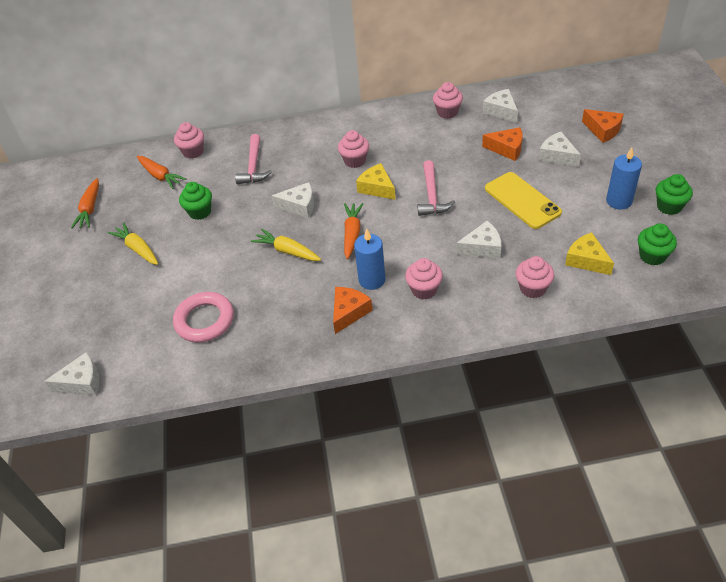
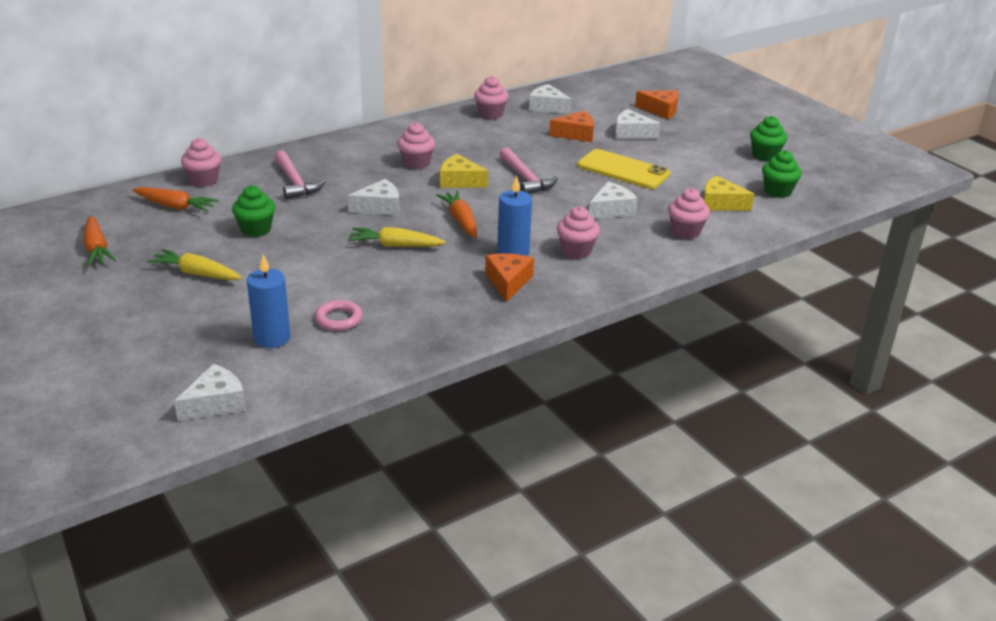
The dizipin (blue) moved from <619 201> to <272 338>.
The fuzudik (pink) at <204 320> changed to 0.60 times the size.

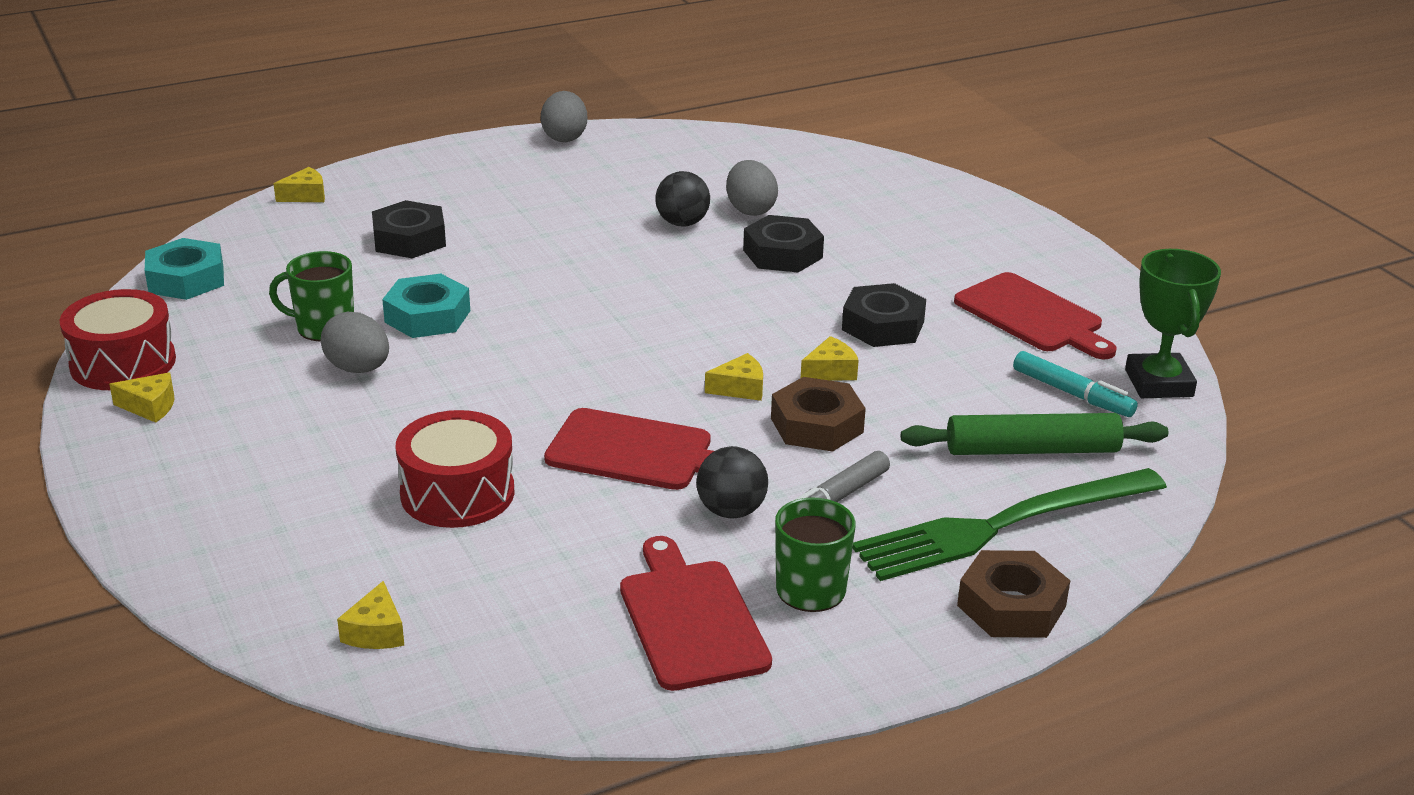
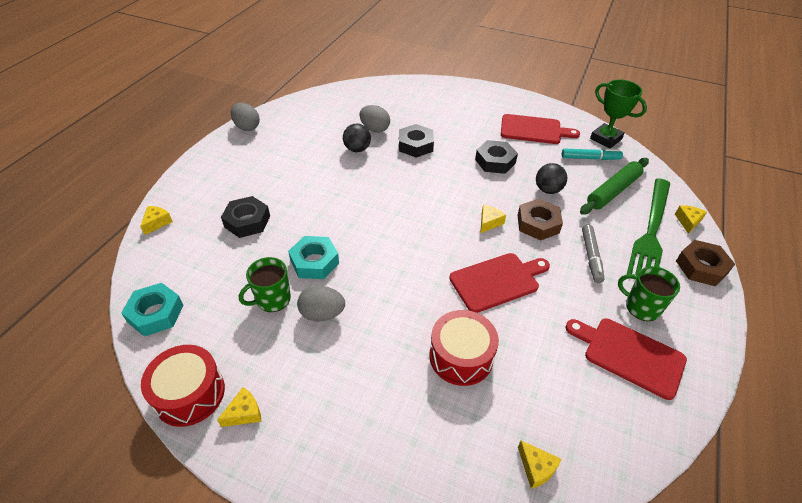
The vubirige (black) moved from <731 511> to <548 190>.
The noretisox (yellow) moved from <830 371> to <688 221>.

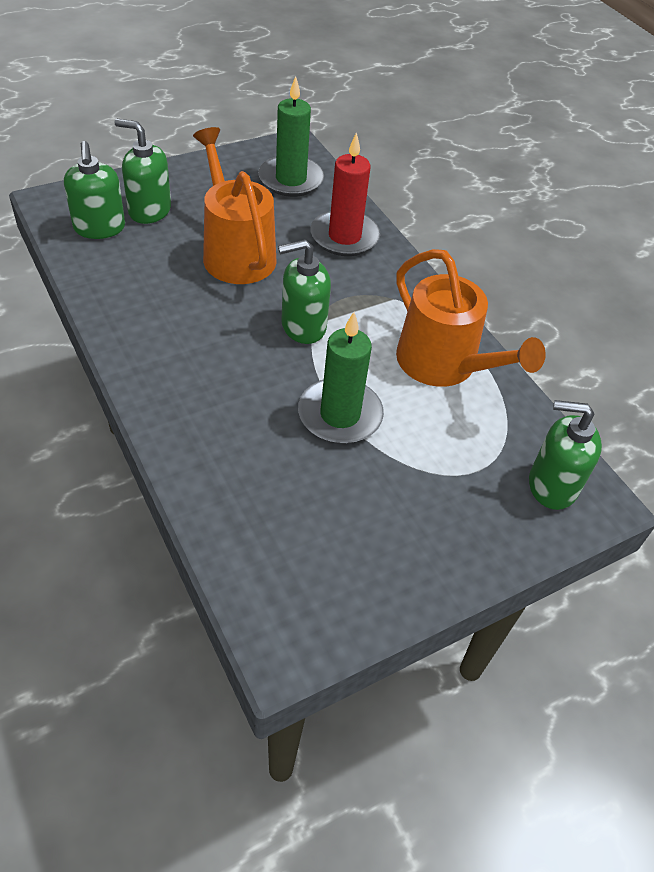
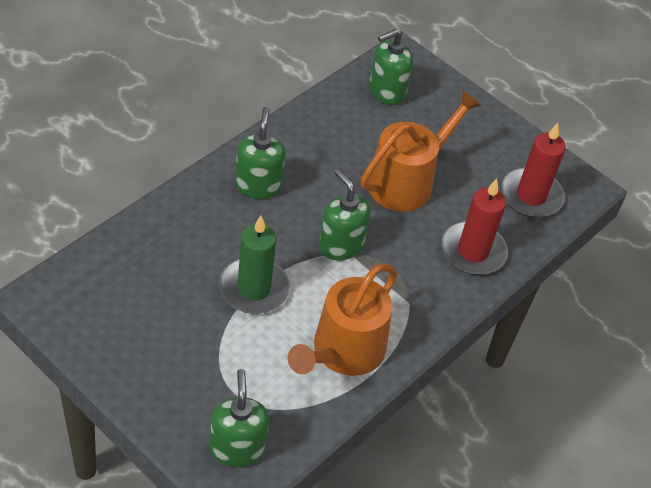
The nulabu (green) moved from <149 210> to <258 185>.
The dizipin (green) at <291 179> became the dizipin (red) at <531 196>.

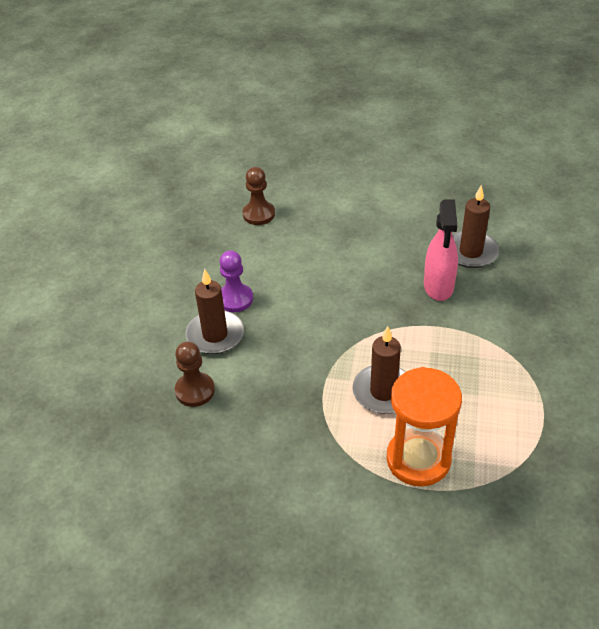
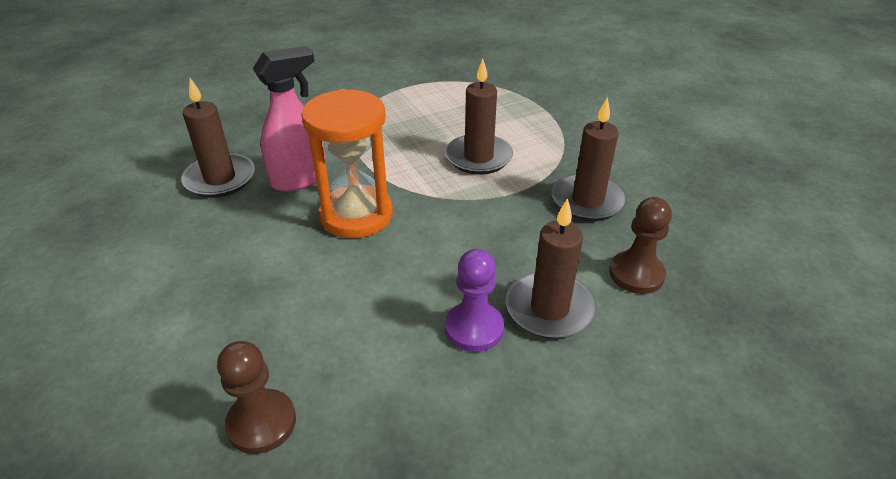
The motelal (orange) moved from <418 459> to <356 215>.
The dizipin (brown) at <587 200> appeared.

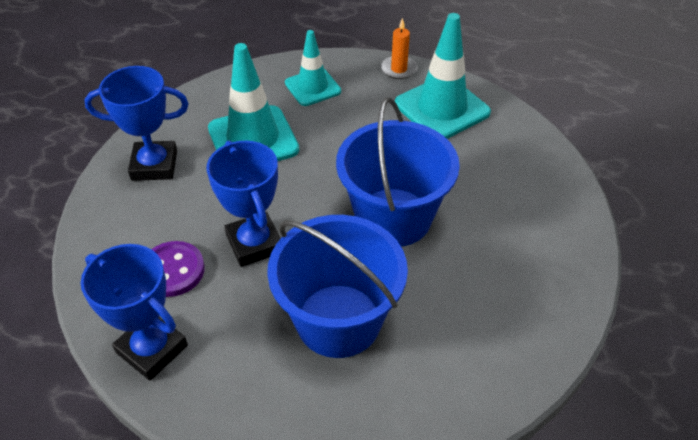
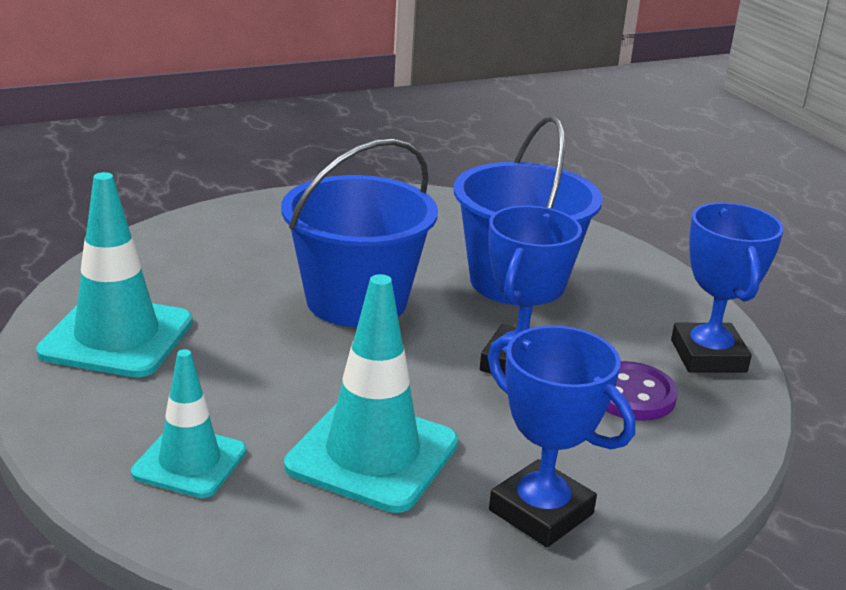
The dizipin (orange) at <399 69> disappeared.

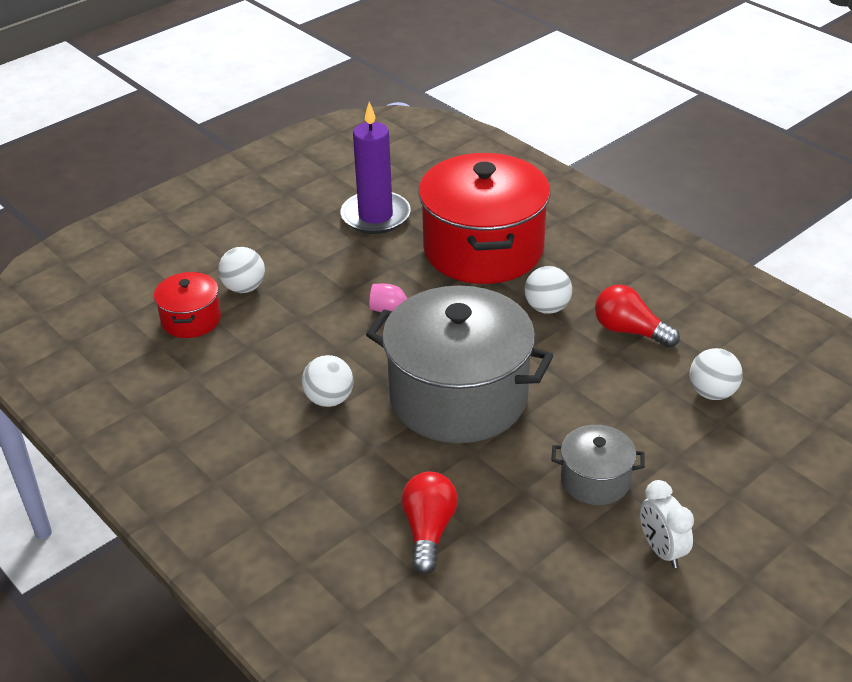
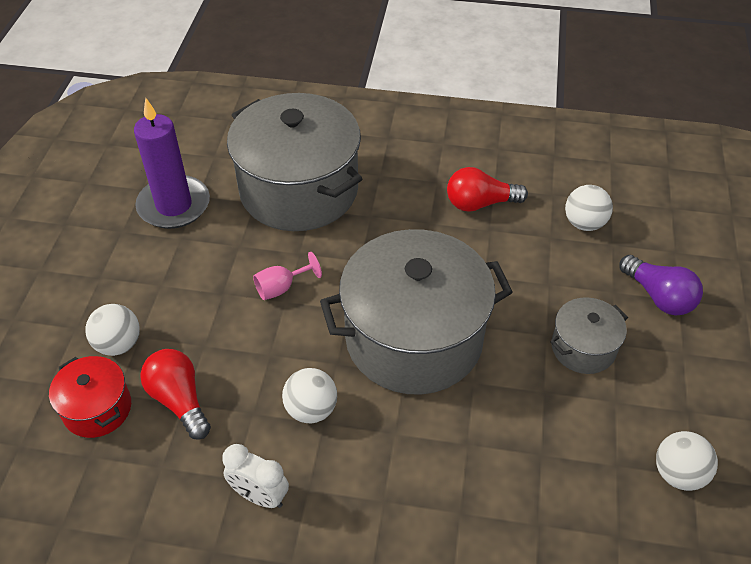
The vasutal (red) moved from <428 531> to <179 400>.
The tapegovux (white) moved from <661 550> to <259 496>.
The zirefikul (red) at <483 249> became the zirefikul (grey) at <299 190>.
The vasutal (purple) at <658 296> appeared.
The vubirige (white) moved from <547 308> to <678 474>.

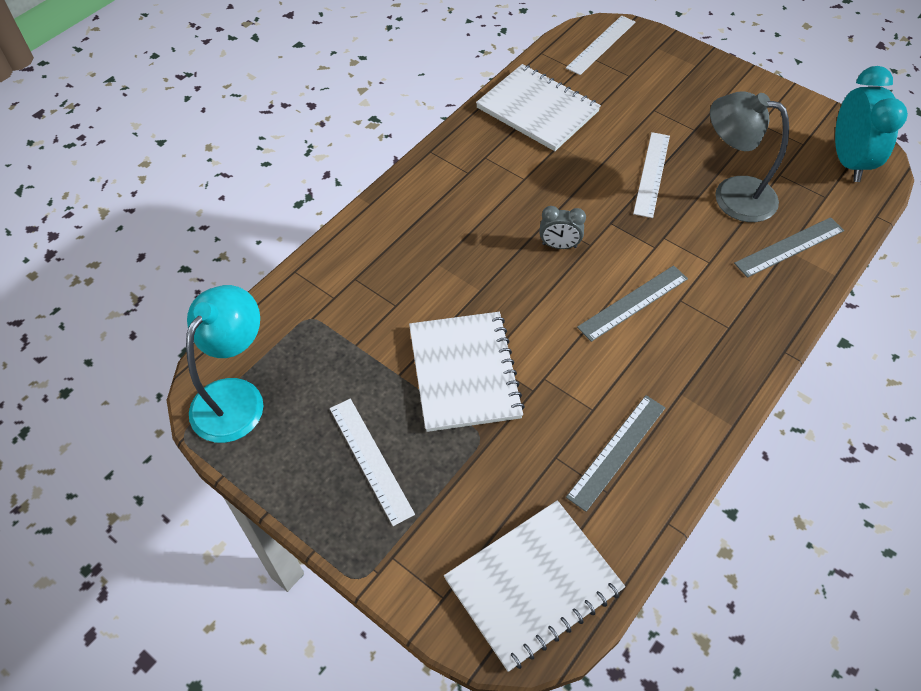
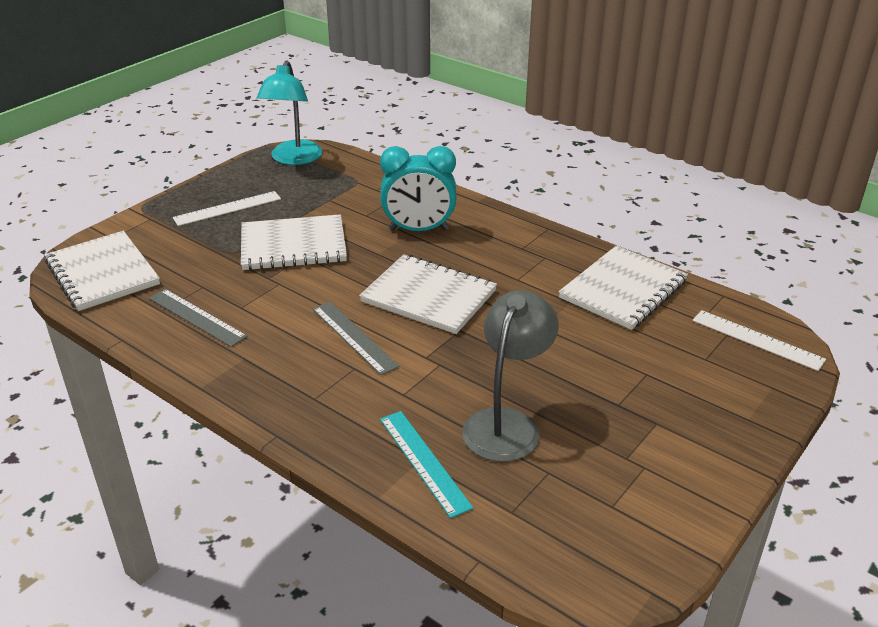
The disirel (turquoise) at <235 396> turned 75 degrees clockwise.
The tapegovux (grey) at <559 245> was replaced by the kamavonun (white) at <428 296>.
The tapegovux (turquoise) moved from <848 161> to <419 229>.
The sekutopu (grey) at <789 247> became the sekutopu (turquoise) at <423 462>.
The sekutopu (white) at <652 174> disappeared.

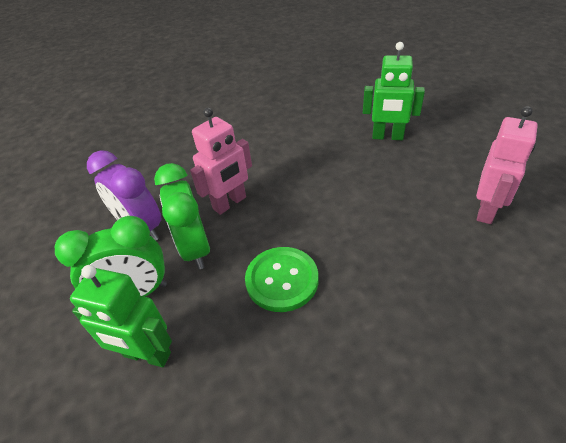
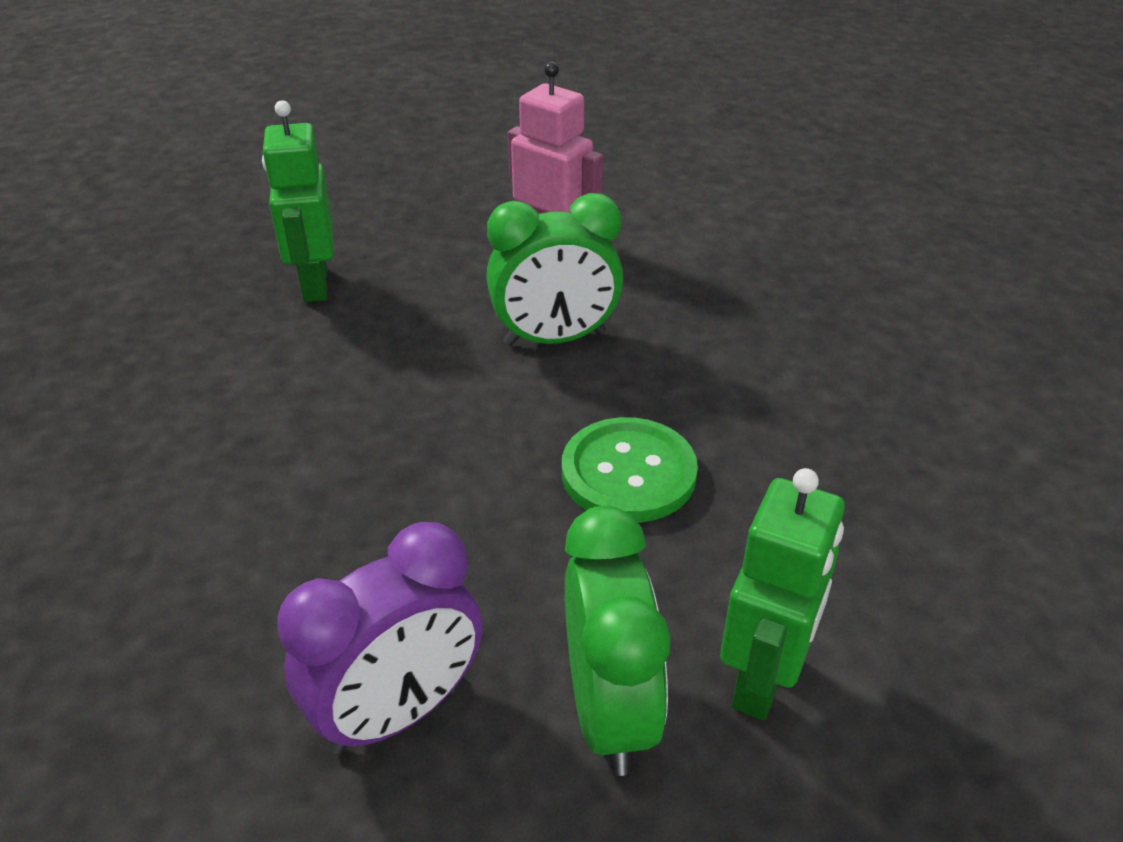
The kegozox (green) at <387 137> turned 150 degrees clockwise.
The tapegovux (green) moved from <195 249> to <555 339>.
The kegozox (pink) at <230 203> disappeared.

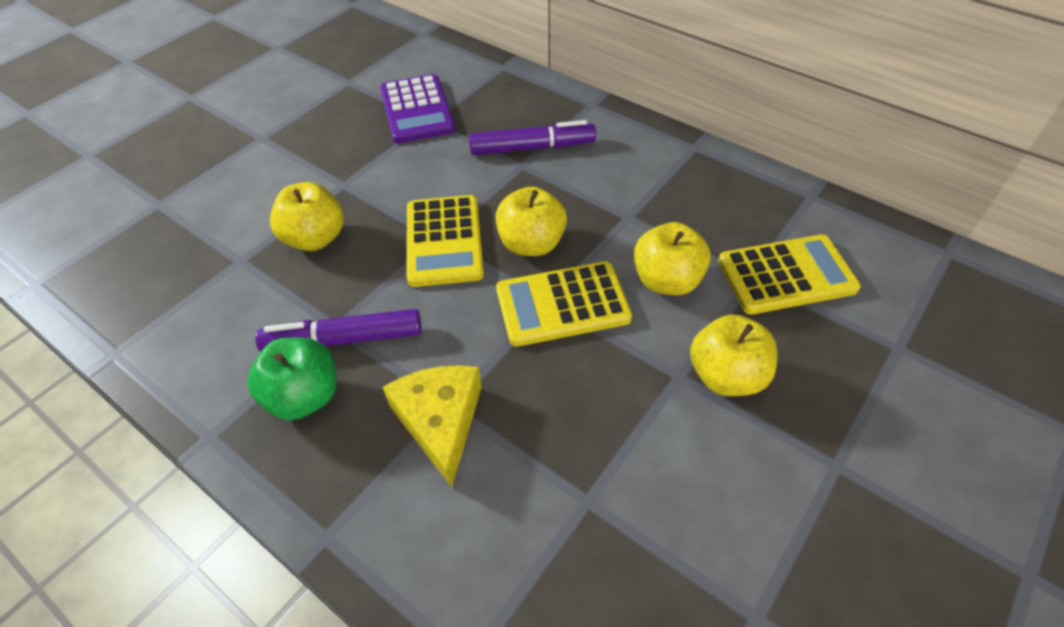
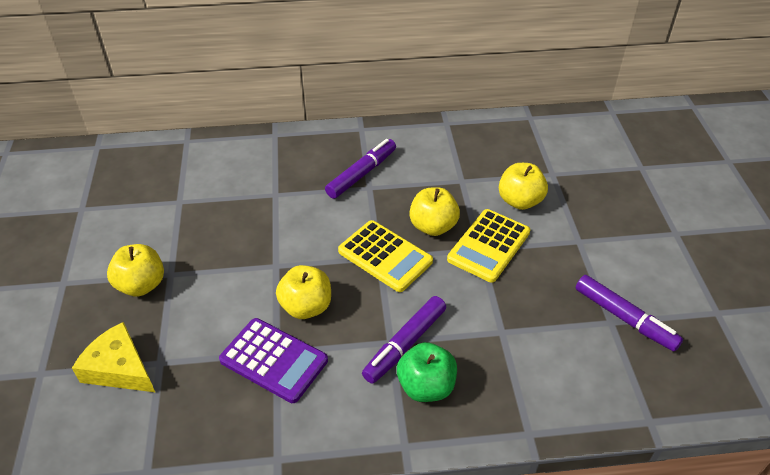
The noretisox (yellow) moved from <440 421> to <119 368>.
The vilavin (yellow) moved from <726 376> to <141 285>.
The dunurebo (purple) moved from <417 110> to <274 360>.
The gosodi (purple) at <624 318> appeared.
The dunurebo (yellow) at <786 275> disappeared.

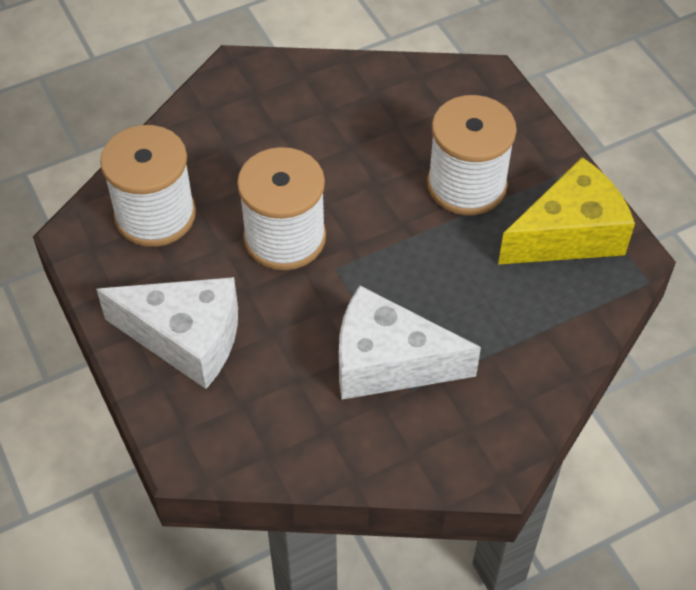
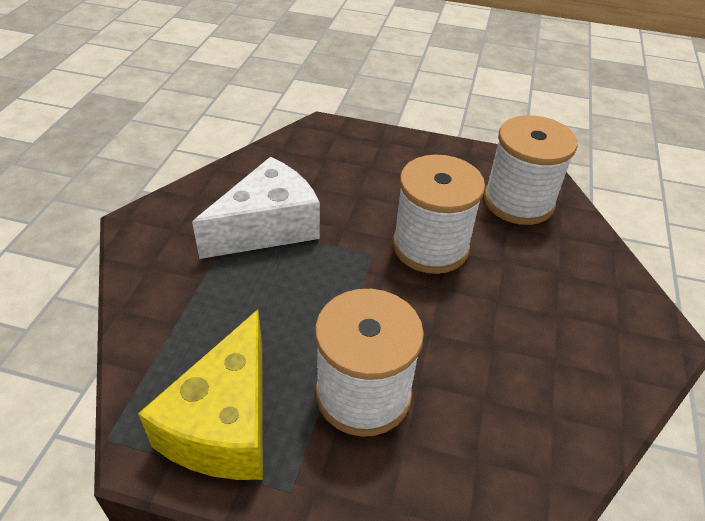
The noretisox (white) at <186 339> disappeared.

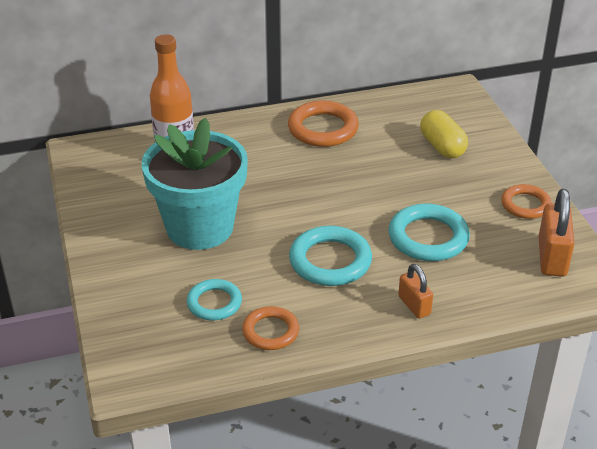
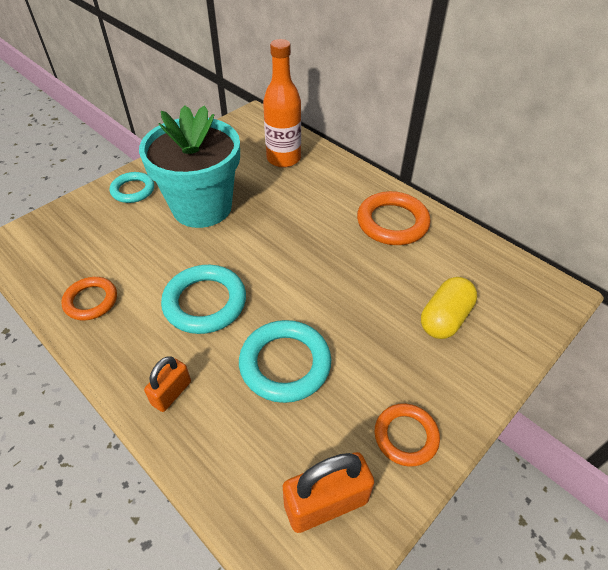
The fuzudik (turquoise) moved from <214 303> to <133 190>.

